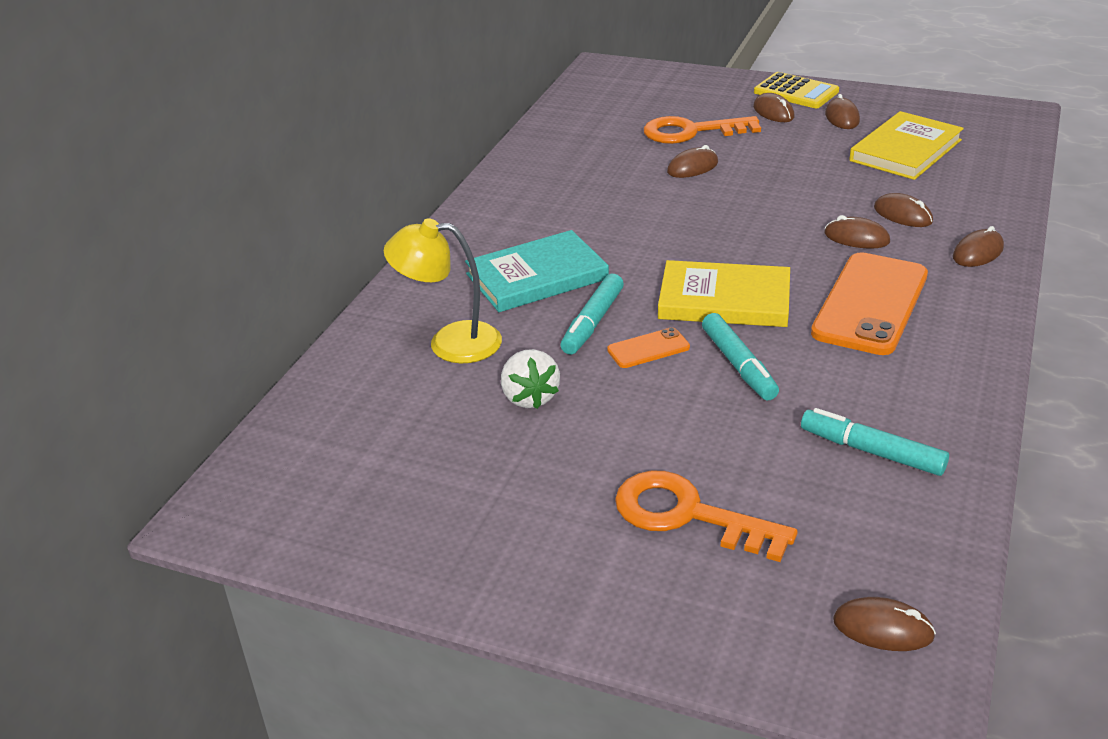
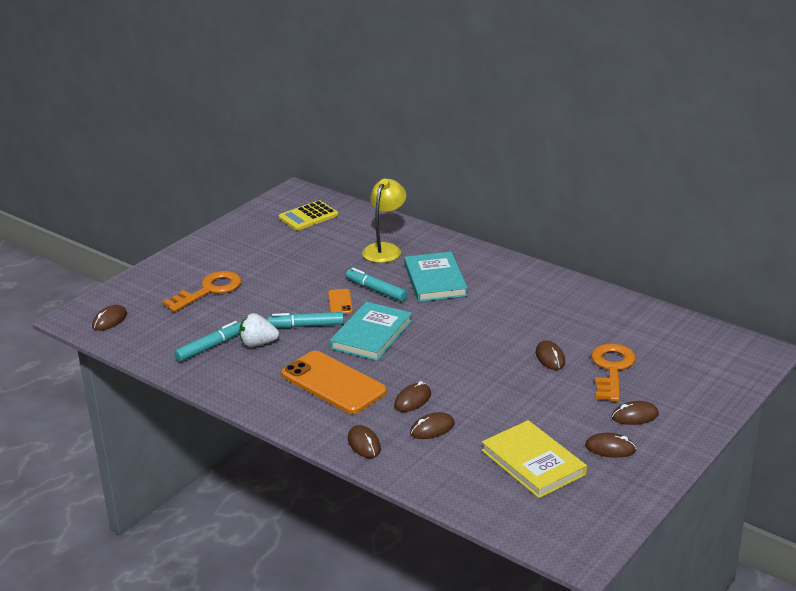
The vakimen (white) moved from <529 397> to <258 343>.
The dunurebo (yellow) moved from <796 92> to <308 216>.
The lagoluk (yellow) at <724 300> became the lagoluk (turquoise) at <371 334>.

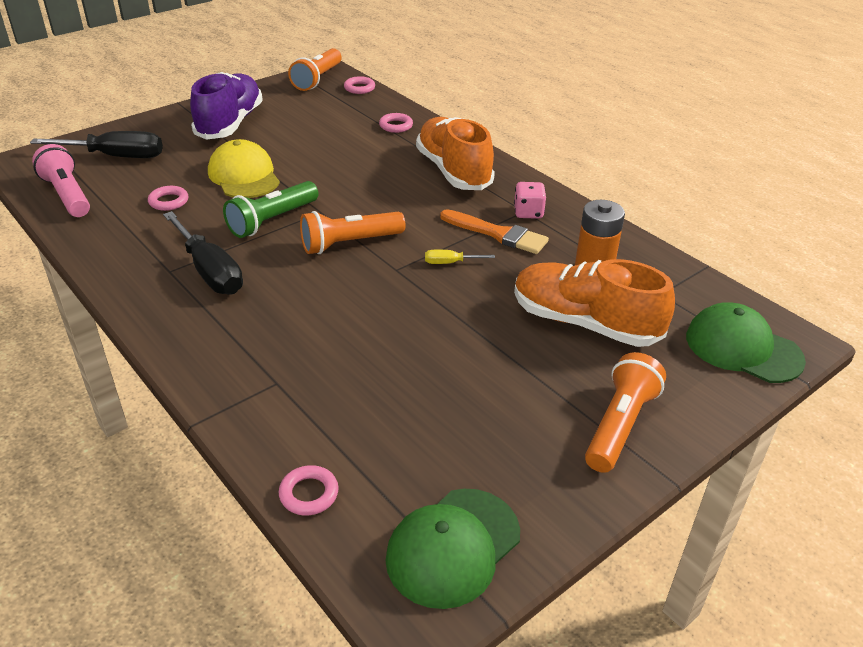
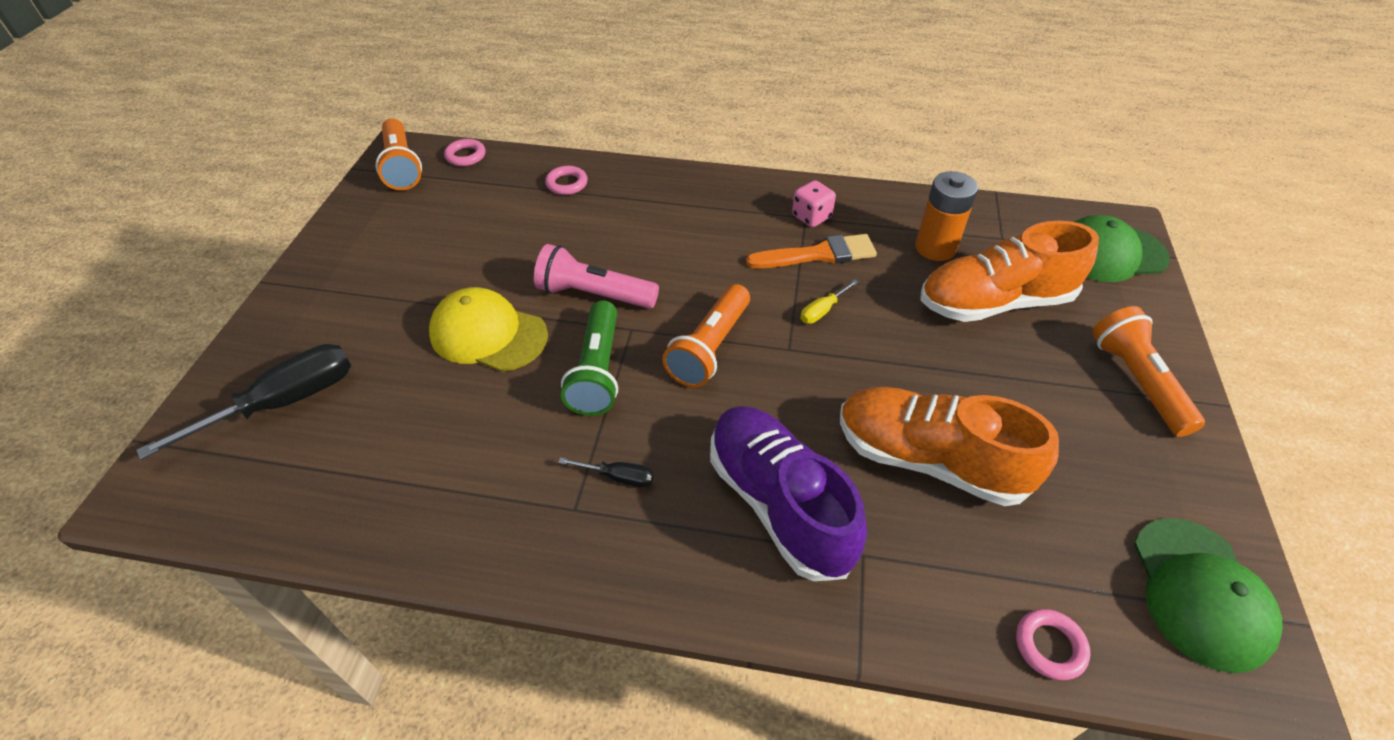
The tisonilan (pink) moved from <67 195> to <594 294>.
The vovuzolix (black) at <209 270> changed to 0.46 times the size.
The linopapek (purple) moved from <230 123> to <778 503>.
The linopapek (orange) moved from <453 171> to <929 460>.
The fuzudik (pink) at <168 201> disappeared.

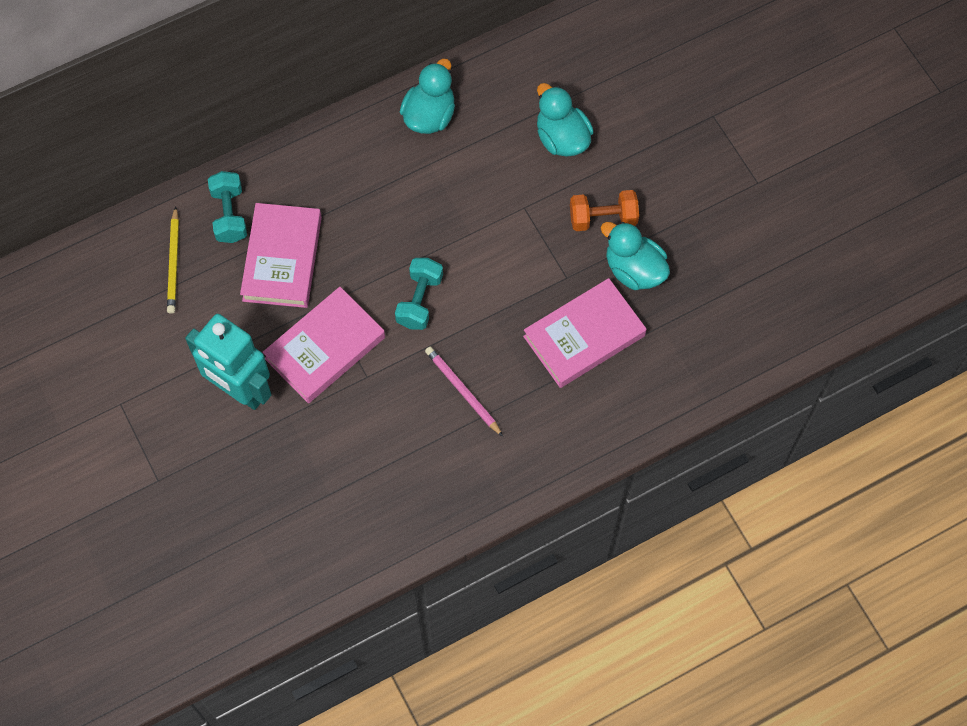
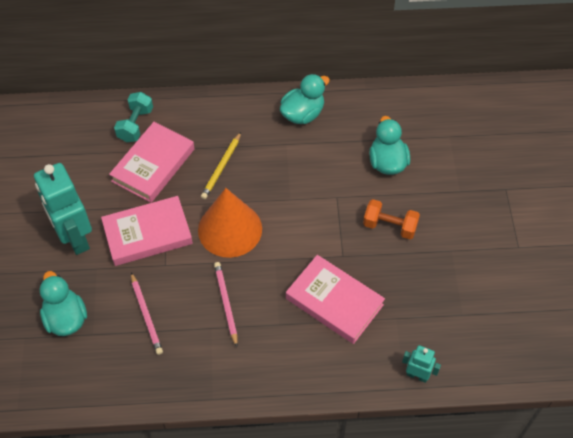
The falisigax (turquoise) moved from <634 270> to <66 318>.
The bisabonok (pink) at <146 315> appeared.
The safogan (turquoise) at <419 300> was replaced by the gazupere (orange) at <230 229>.
The bisabonok (yellow) moved from <173 262> to <221 167>.
The lagoluk (pink) at <584 336> turned 45 degrees clockwise.
The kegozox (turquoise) at <417 375> appeared.

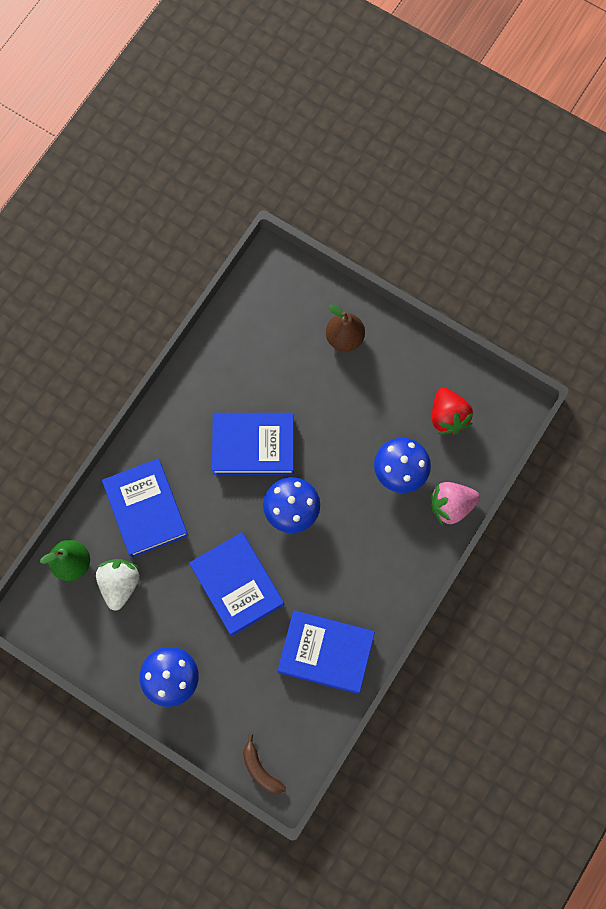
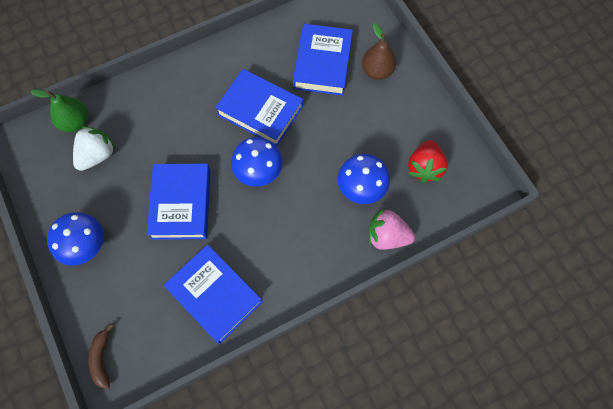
The lagoluk (blue) moved from <146 509> to <322 63>.

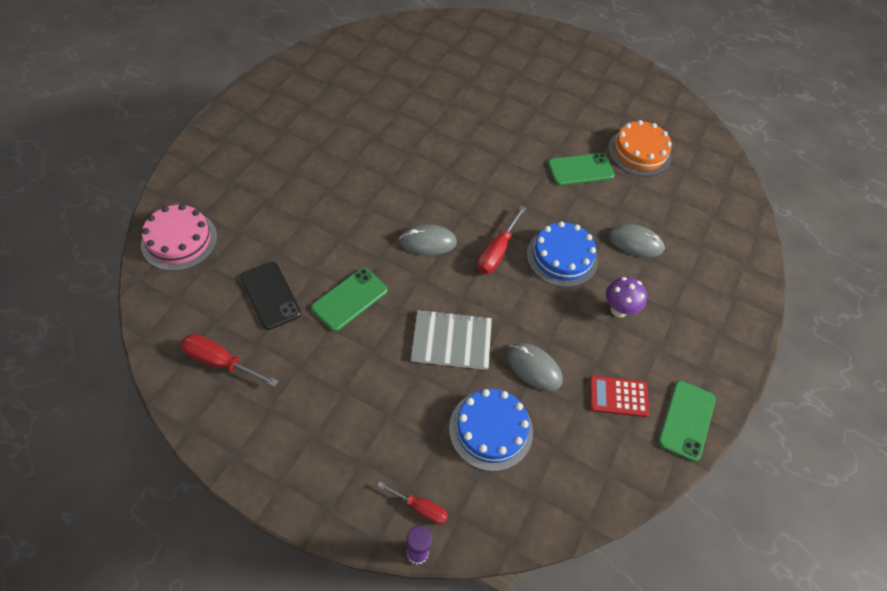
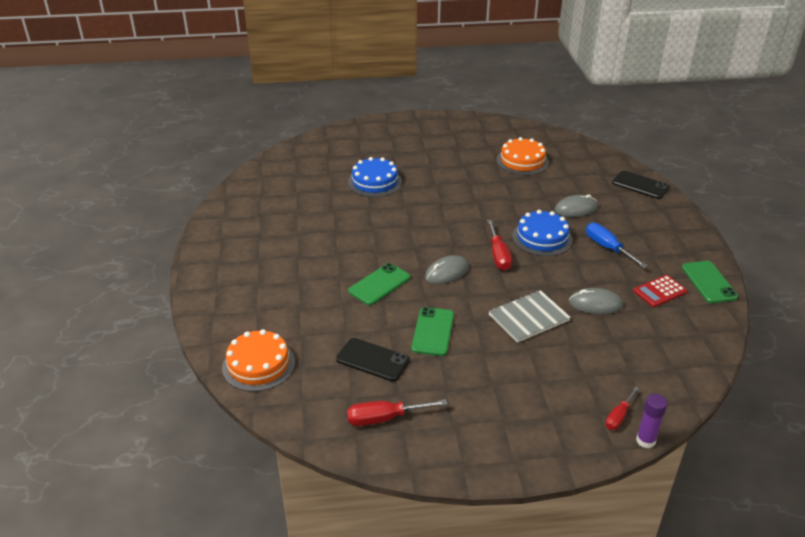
The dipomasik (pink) at <179 240> became the dipomasik (orange) at <258 365>.
The dipomasik (blue) moved from <491 429> to <374 182>.
The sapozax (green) moved from <580 170> to <379 284>.
The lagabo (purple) at <618 310> was replaced by the vovuzolix (blue) at <607 248>.
The vovuzolix (red) at <420 508> turned 135 degrees clockwise.
The sapozax (black) at <640 185> appeared.

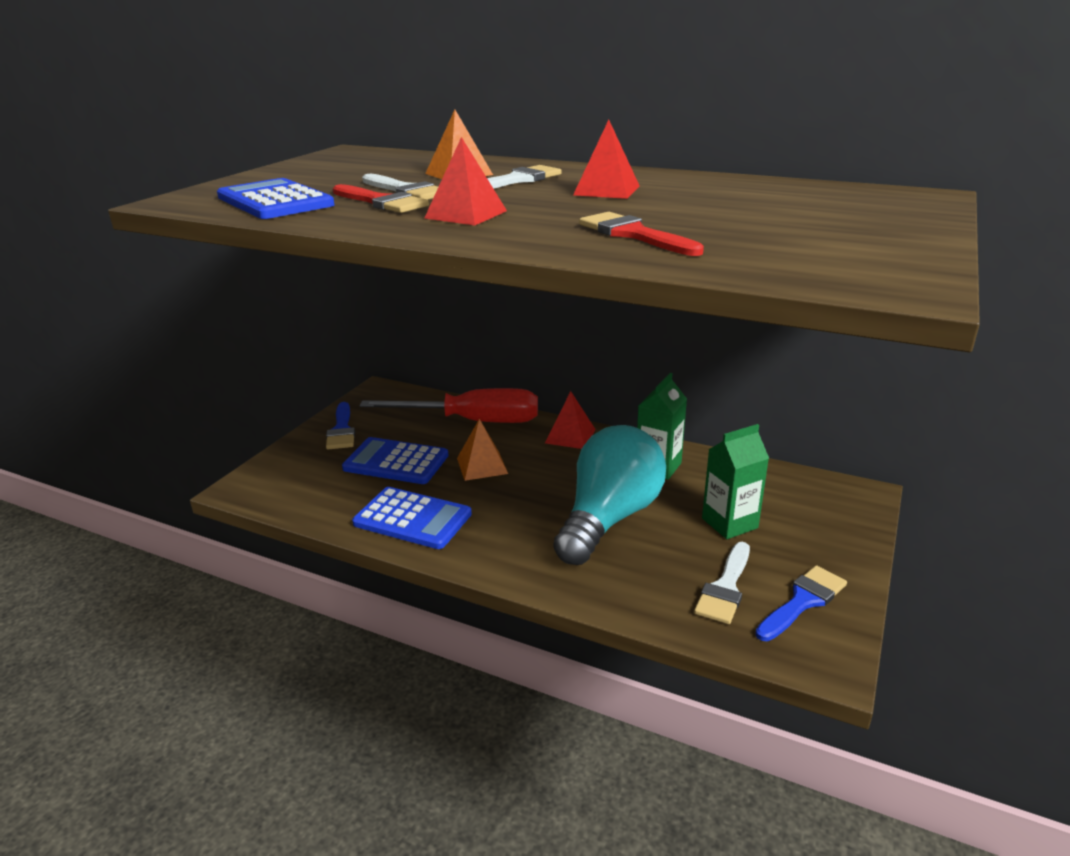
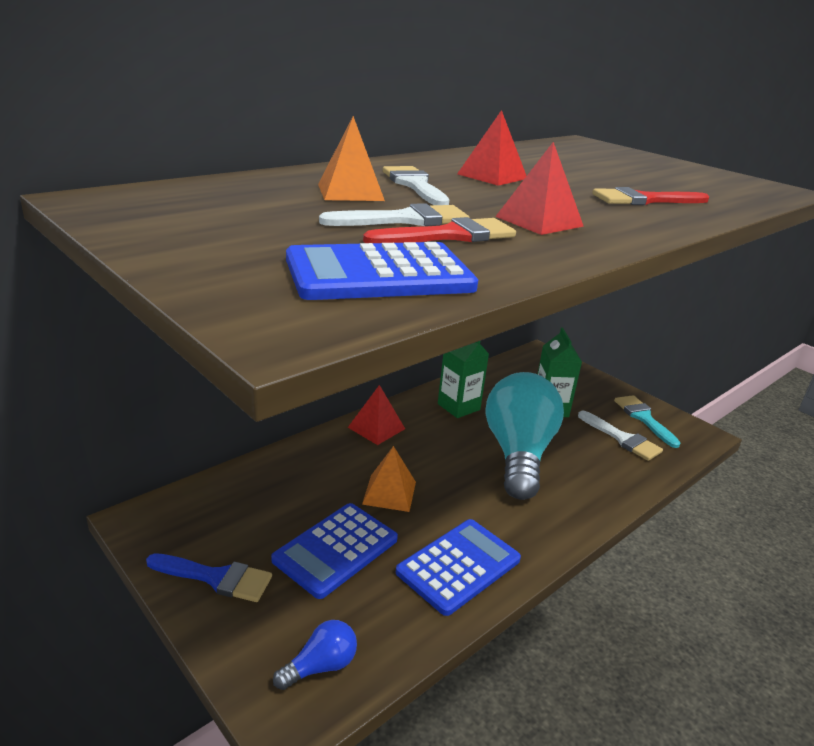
The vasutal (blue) at <320 666> appeared.
The vasutal (turquoise) at <609 518> turned 45 degrees clockwise.
The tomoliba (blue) at <803 601> became the tomoliba (turquoise) at <644 418>.
The vovuzolix (red) at <472 421> disappeared.

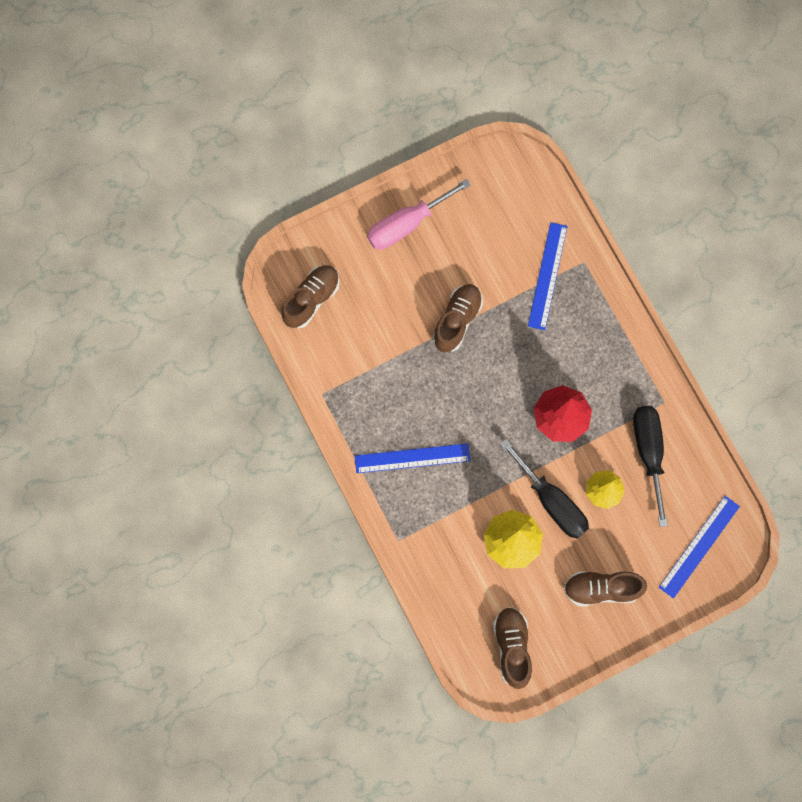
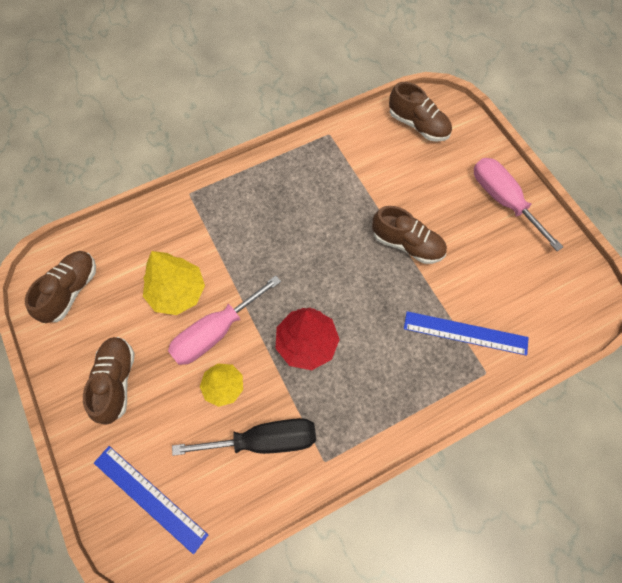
The linopapek (brown) at <512 647> turned 60 degrees counterclockwise.
The vovuzolix (black) at <551 501> became the vovuzolix (pink) at <216 332>.
The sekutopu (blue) at <412 458> disappeared.

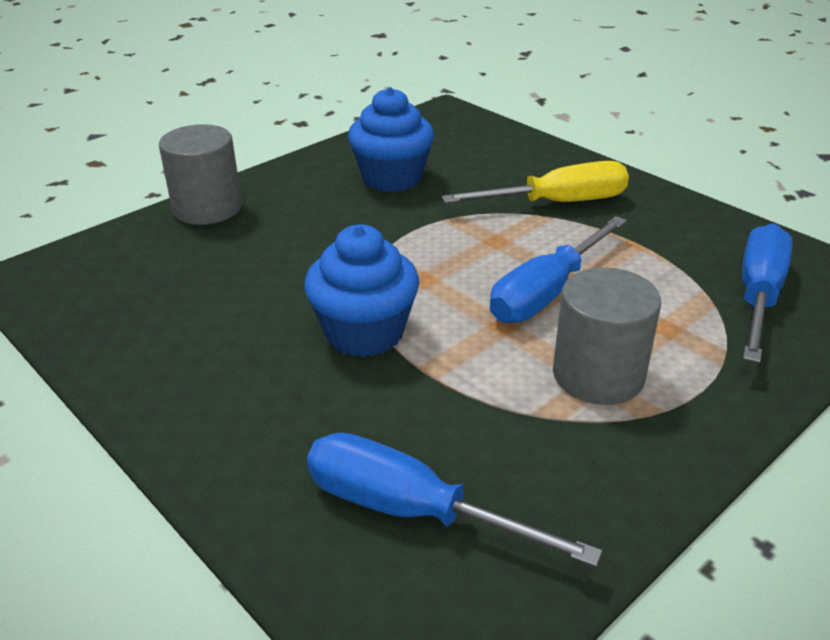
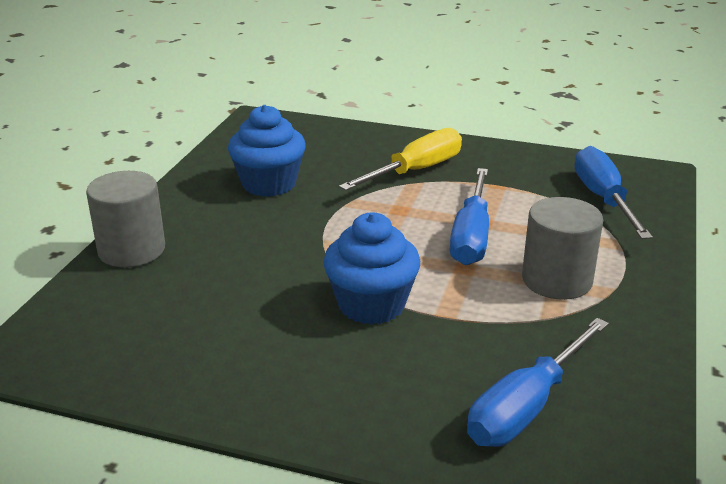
The vovuzolix (blue) at <411 511> turned 45 degrees counterclockwise.

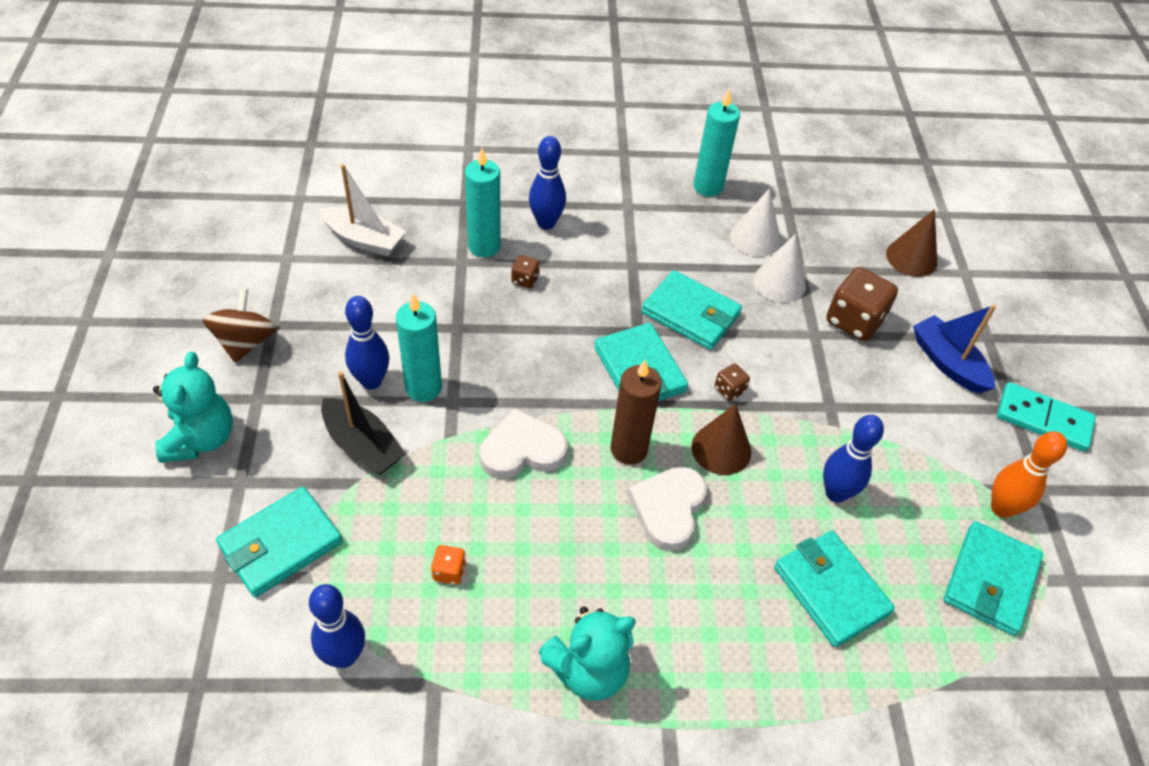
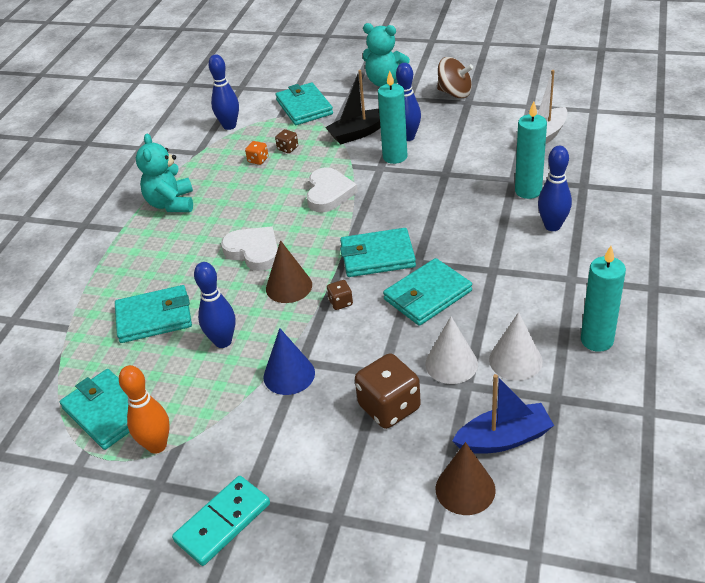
The gazupere (blue) at <289 375> appeared.
The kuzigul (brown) moved from <525 280> to <288 148>.
The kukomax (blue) moved from <947 363> to <504 439>.
The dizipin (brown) at <628 449> disappeared.

